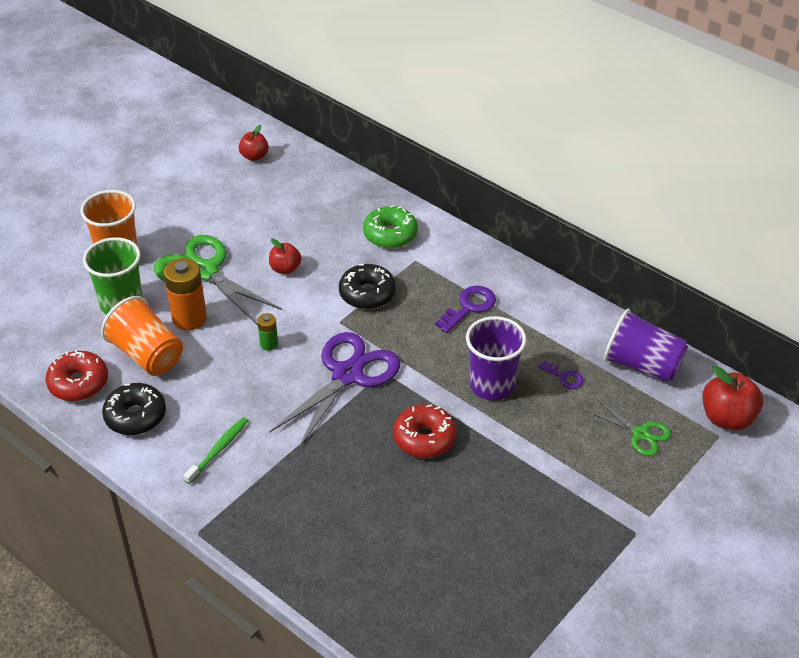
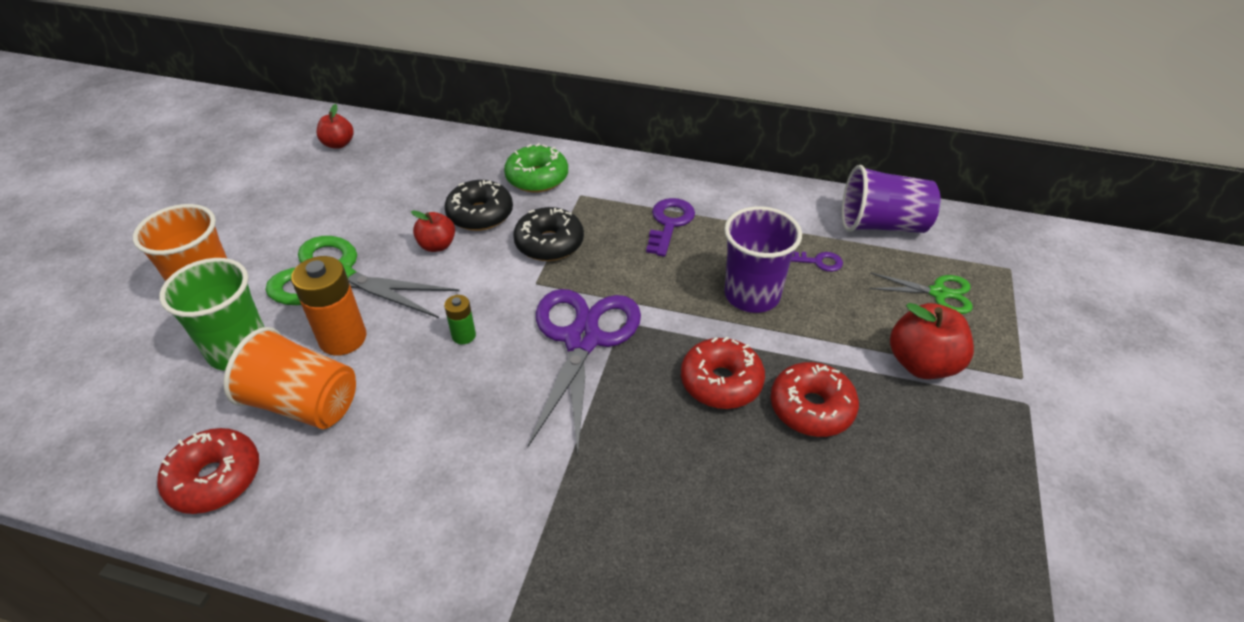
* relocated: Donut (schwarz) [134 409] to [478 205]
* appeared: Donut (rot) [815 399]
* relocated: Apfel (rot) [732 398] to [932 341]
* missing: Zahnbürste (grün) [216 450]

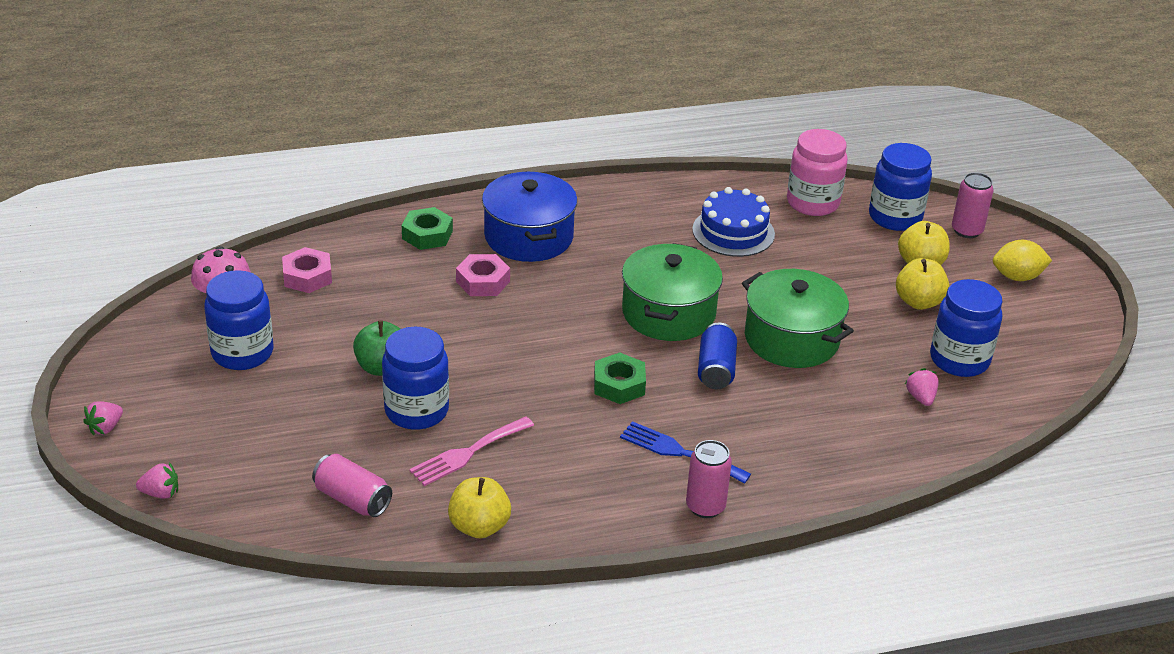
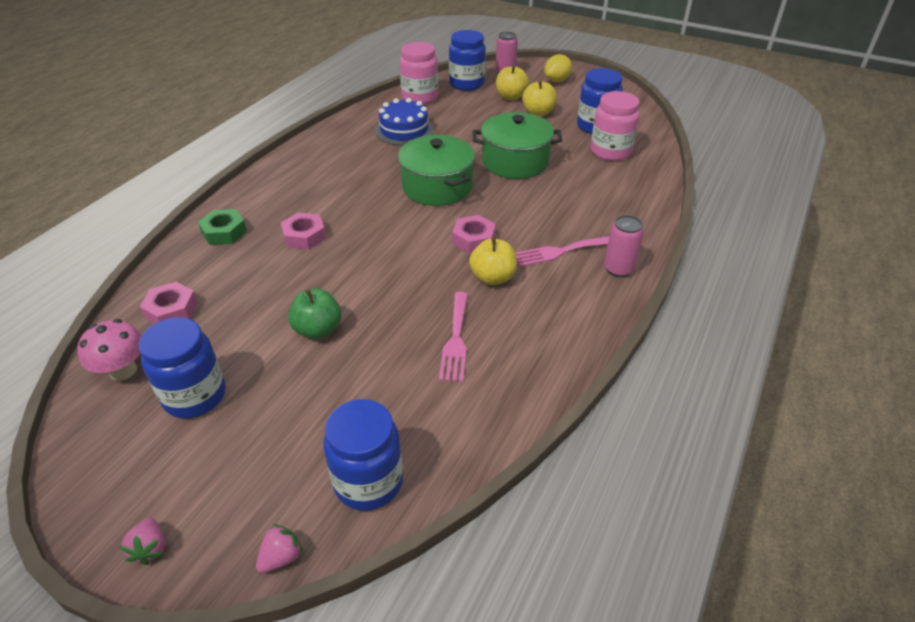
* relocated: Einmachglas (blau) [415 378] to [363 455]
* colour: Sechskantmutter (grün) [620 378] to Sechskantmutter (rosa) [474 234]
* relocated: Apfel (gelb) [479 507] to [493 261]
* colour: Gabel (blau) [685 452] to Gabel (rosa) [562 251]
* exchanged: Erdbeere (rosa) [922 387] to Einmachglas (rosa) [615 126]
* missing: Dose (rosa) [352 485]
* missing: Kochtopf (blau) [529 216]
* missing: Dose (blau) [717 356]

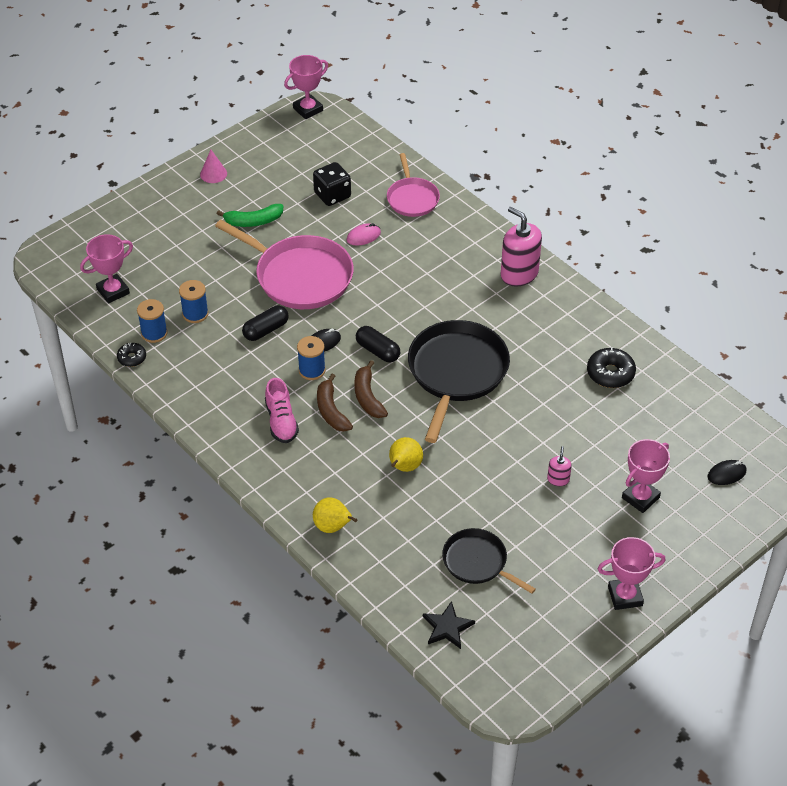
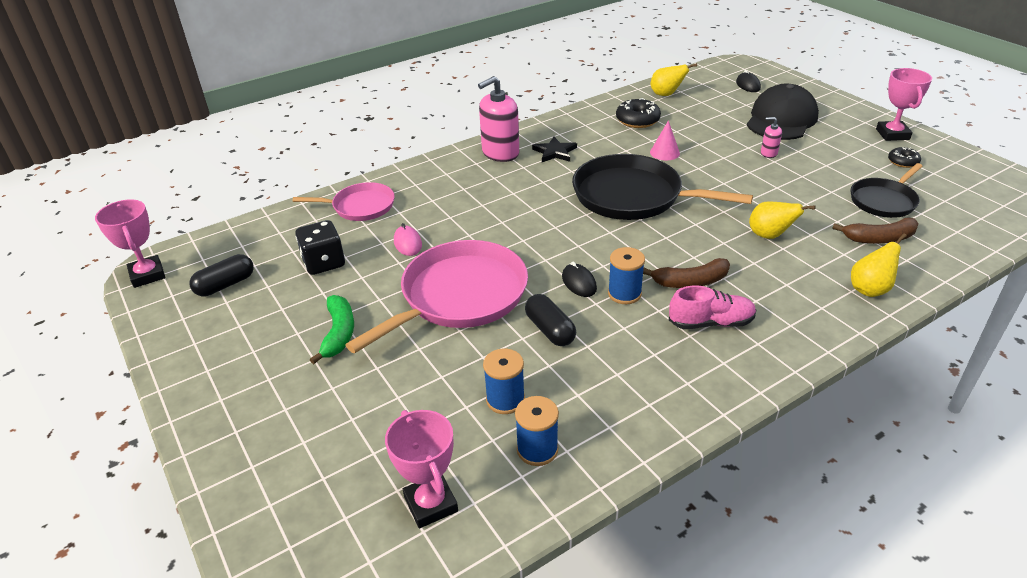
* relocated: Kapsel (schwarz) [378 344] to [222 275]
* relocated: Stern (schwarz) [449 625] to [554 149]
* appeared: Birne (gelb) [673 79]
* relocated: Kegel (rosa) [213 166] to [665 140]
* exchanged: Pokal (rosa) [646 476] to Kappe (schwarz) [783 112]
* relocated: Banane (braun) [371 389] to [875 230]
* relocated: Donut (schwarz) [131 354] to [904 157]

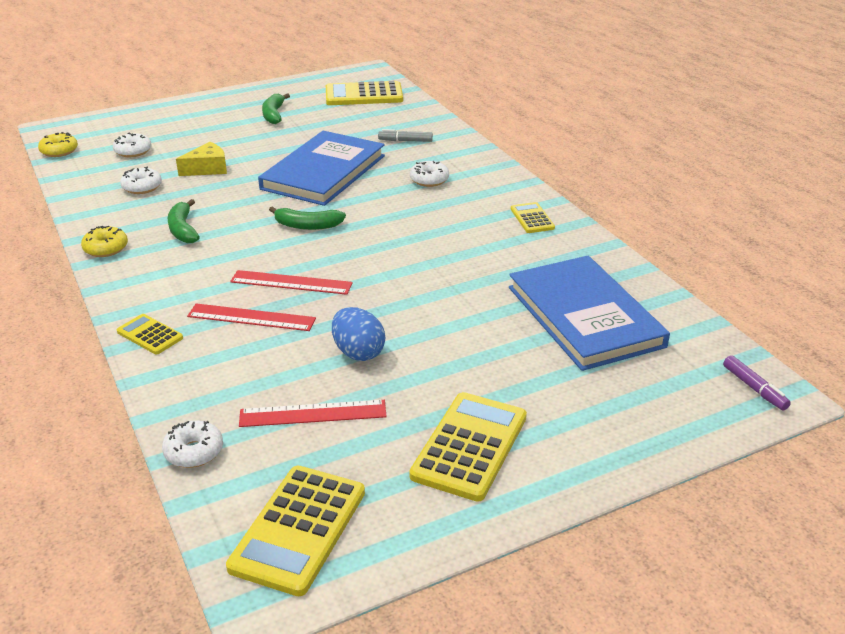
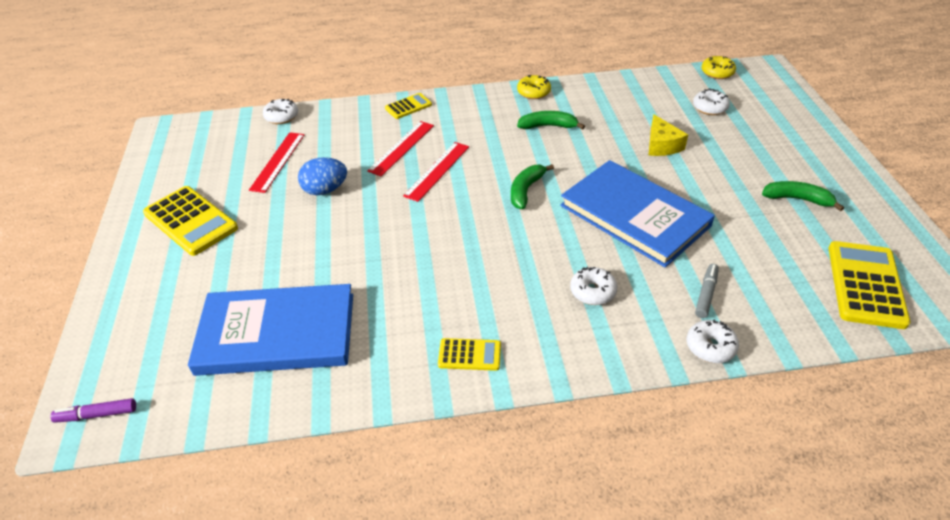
* relocated: Donut (weiß) [141 180] to [713 341]
* missing: Taschenrechner (gelb) [295 531]

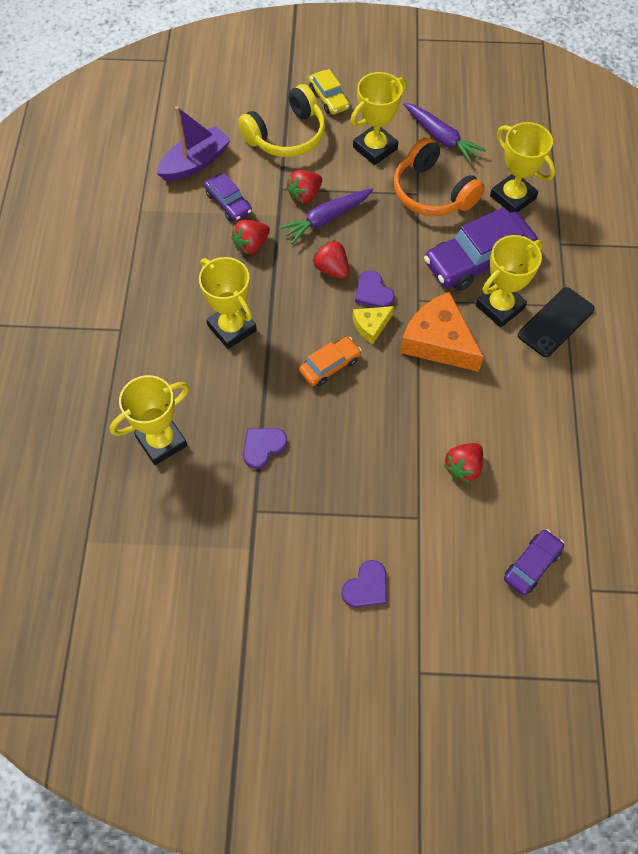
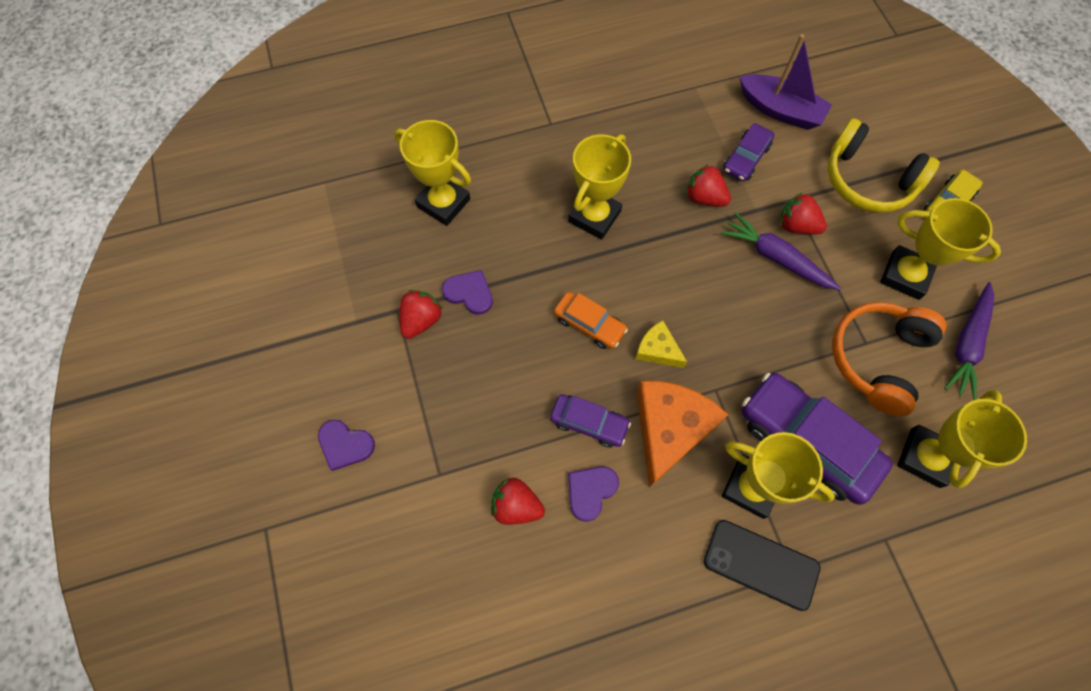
* relocated: Erdbeere (rot) [330 259] to [421 314]
* relocated: Auto (lila) [534 562] to [590 421]
* relocated: Herz (lila) [374 289] to [593 494]

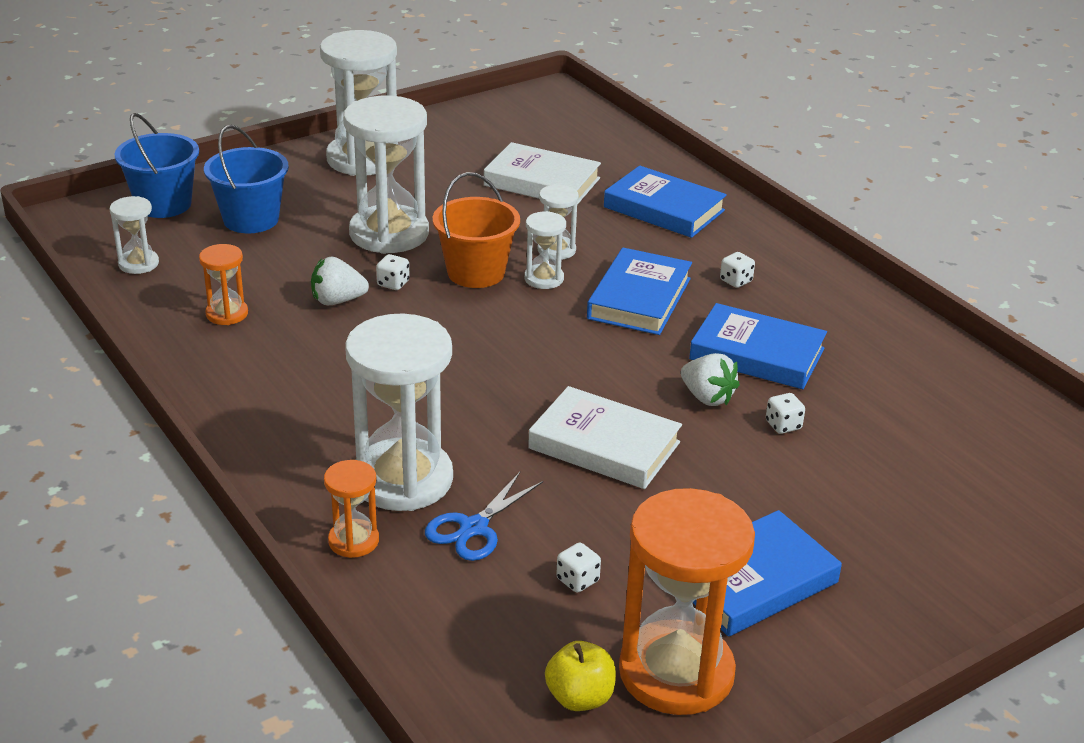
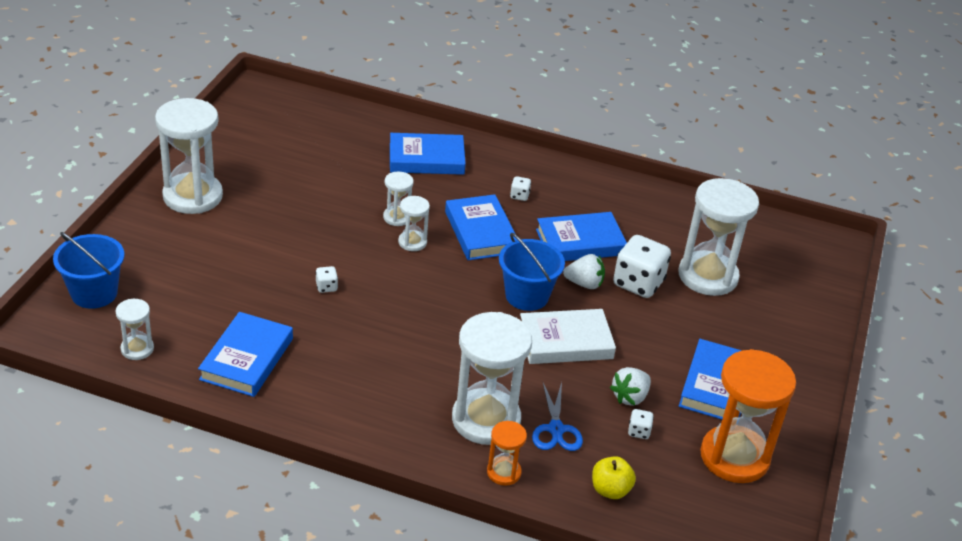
* exchanged: Sanduhr (orange) [223 284] to Buch (blau) [245 354]
* relocated: Eimer (blau) [246 179] to [532 271]
* relocated: Apfel (gelb) [580 676] to [614 477]
* relocated: Erdbeere (weiß) [340 281] to [630 386]
* size: Spielwürfel (weiß) [785 413] = [642 266] x2.27
* relocated: Sanduhr (weiß) [386 175] to [718 237]
* missing: Eimer (orange) [476 230]
* missing: Buch (weiß) [542 173]

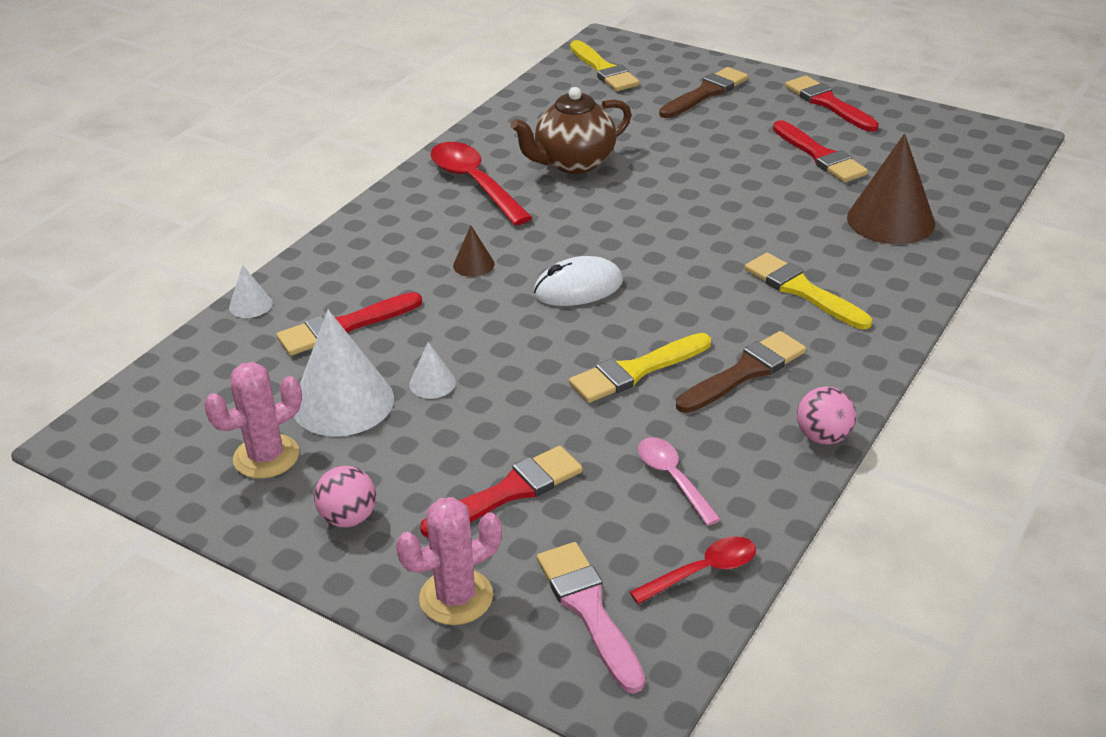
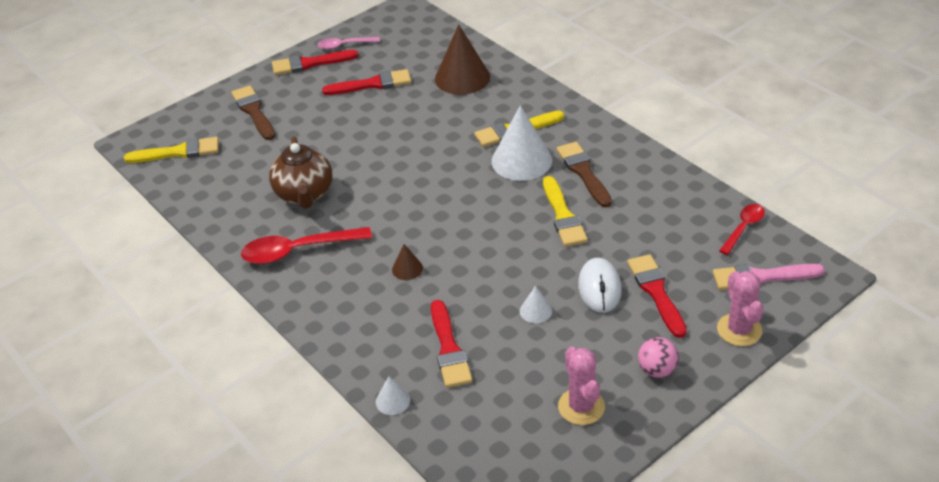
* relocated: Löffel (rosa) [679 481] to [348 43]
* relocated: Kegel (weiß) [344 373] to [522 143]
* relocated: Computermaus (weiß) [578 281] to [600 285]
* spun: Löffel (rot) [693 570] = [742 229] 45 degrees clockwise
* missing: Ball (rosa) [826 415]

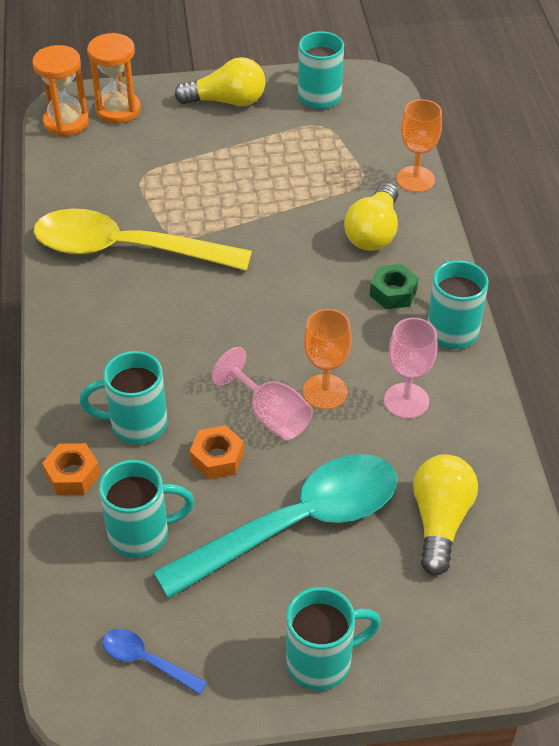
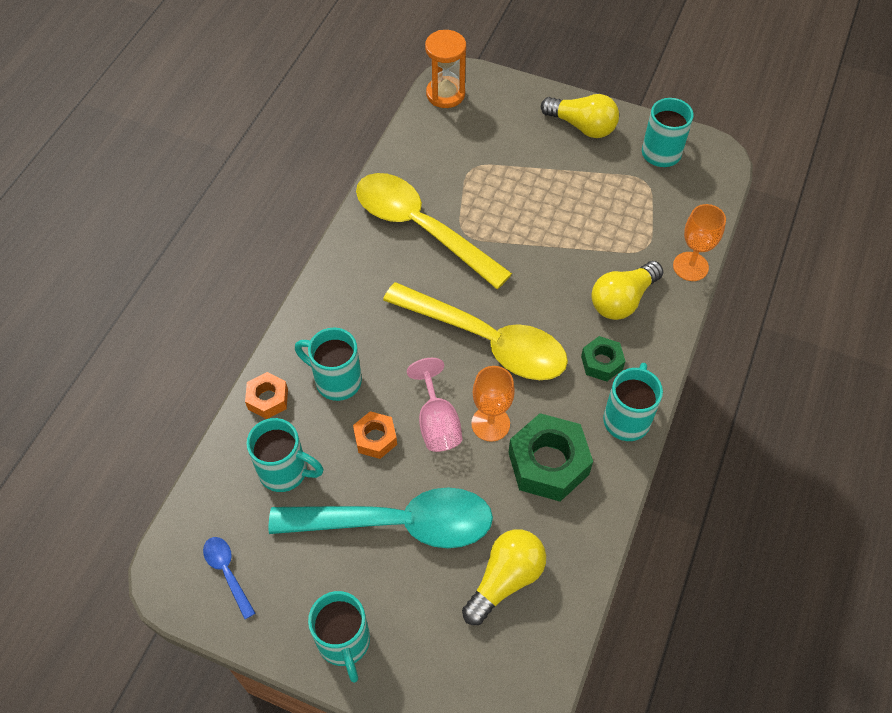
* spun: Tasse (türkis) [333 638] = [339 637] 60 degrees clockwise
* appeared: Löffel (gelb) [475 331]
* exchanged: Kelch (rosa) [410 368] to Sechskantmutter (grün) [550 457]
* missing: Sanduhr (orange) [114 78]

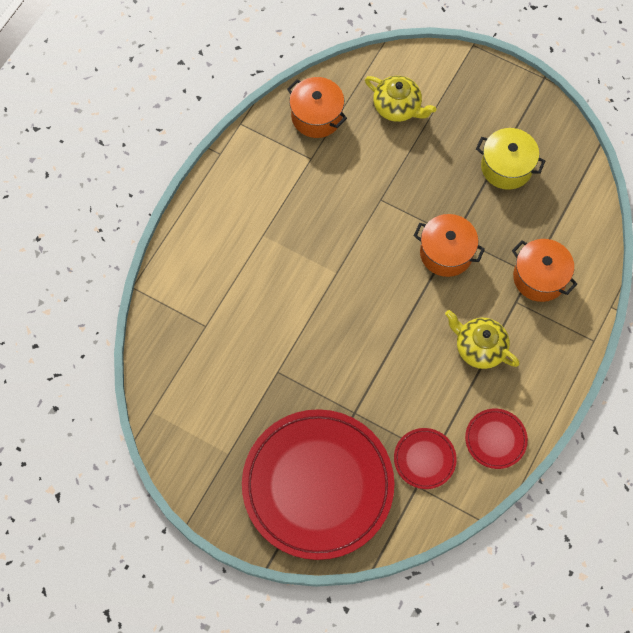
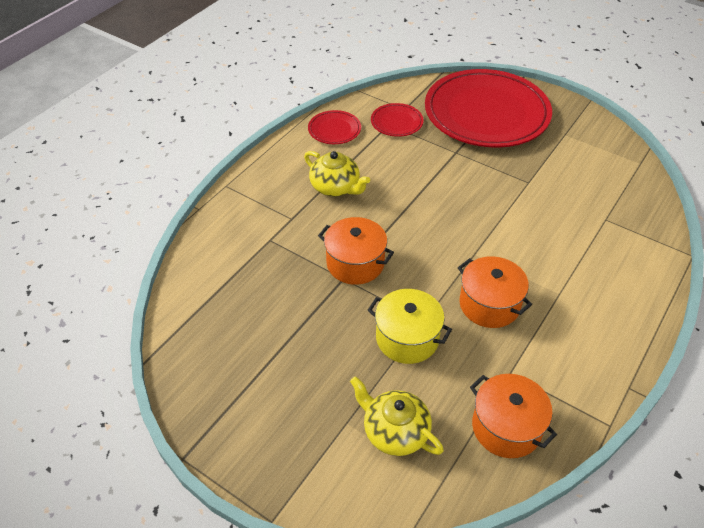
* relocated: Kochtopf (gelb) [510 159] to [410 326]
* relocated: Kochtopf (orange) [544 270] to [495 292]

